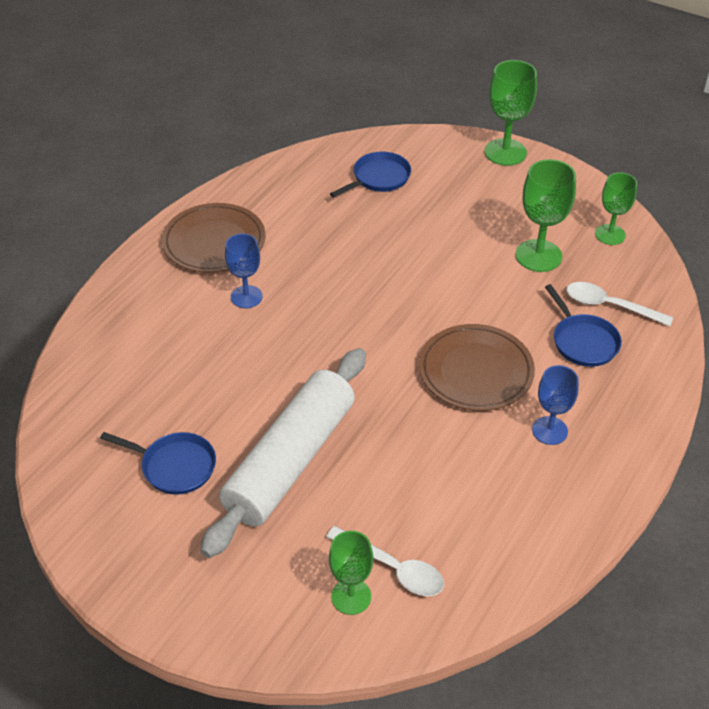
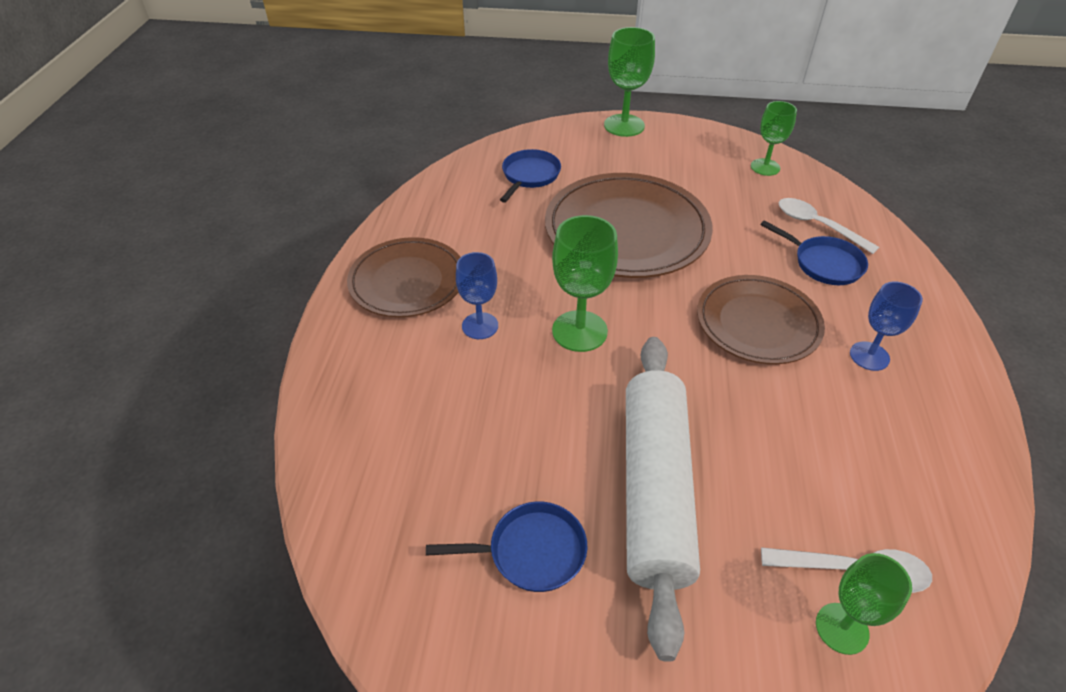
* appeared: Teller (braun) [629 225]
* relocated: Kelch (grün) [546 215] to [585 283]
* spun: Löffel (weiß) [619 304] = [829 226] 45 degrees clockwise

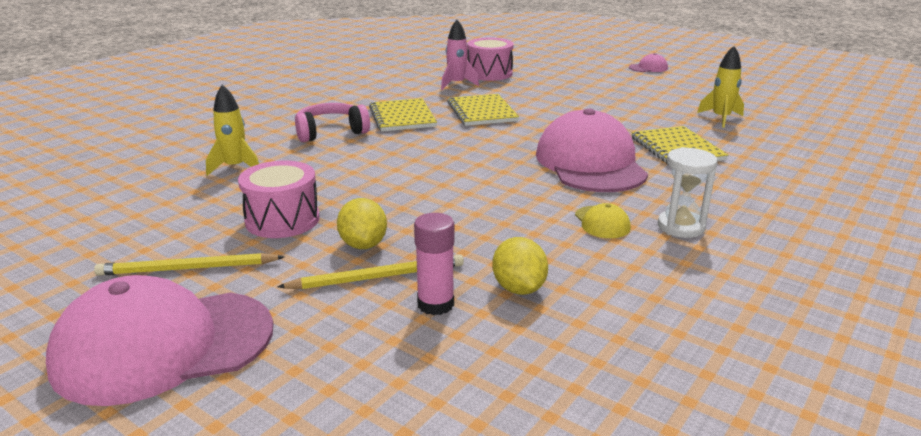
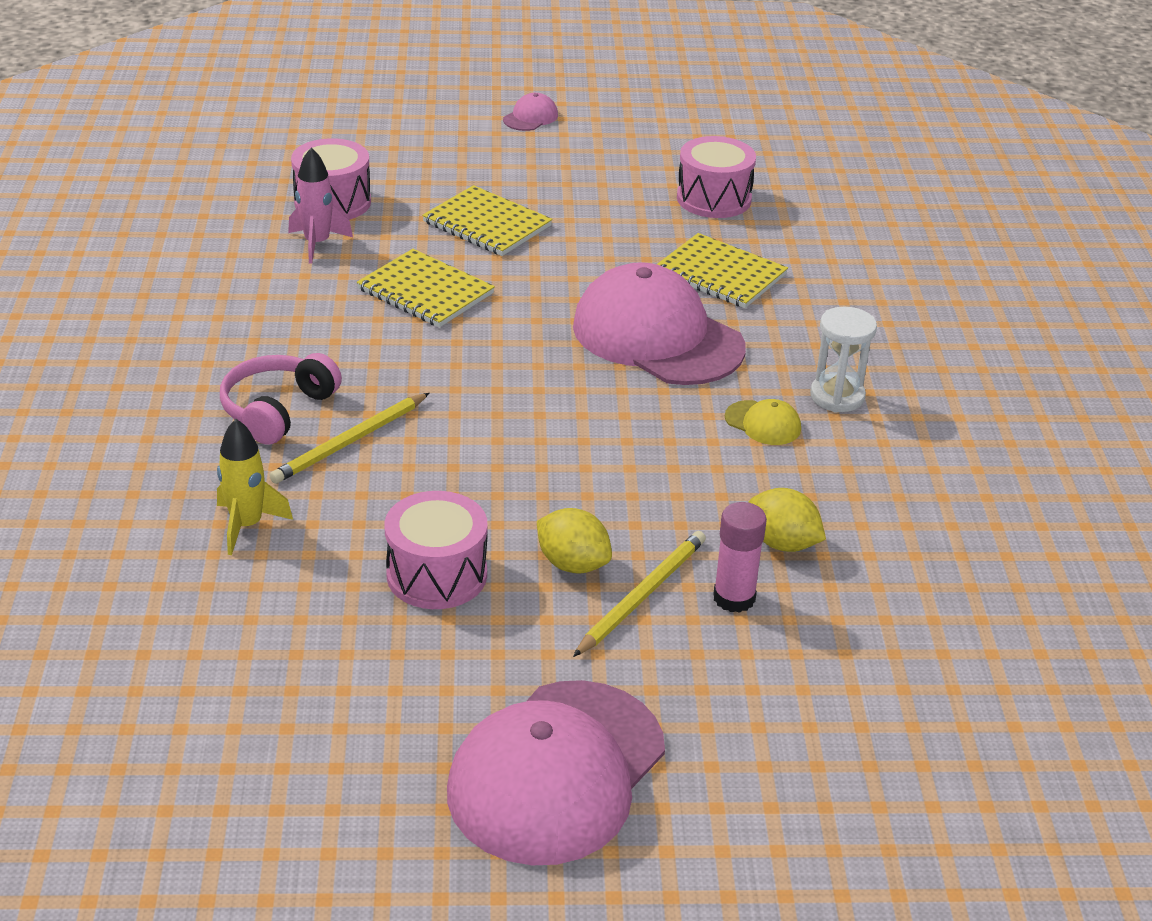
* relocated: Bleistift (gelb) [189 264] to [349 438]
* relocated: Notizbuch (gelb) [403 114] to [487 220]
* exchanged: Rakete (gelb) [720 87] to Trommel (rosa) [716 177]

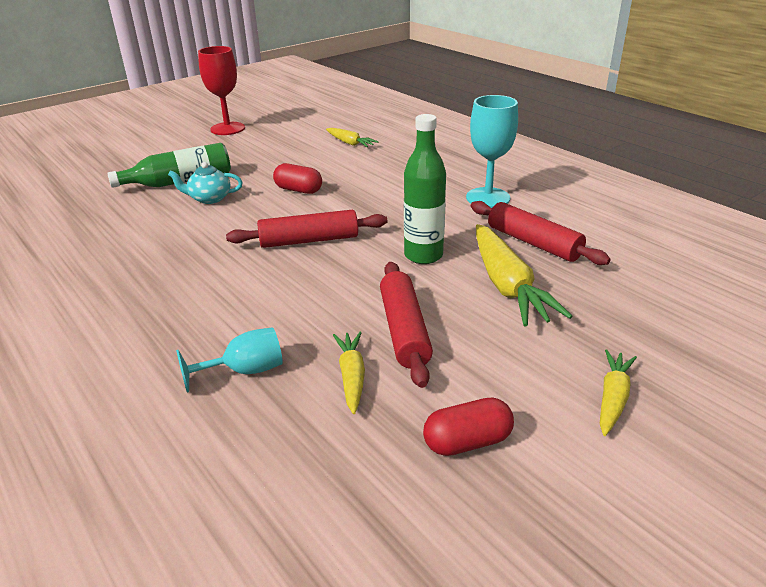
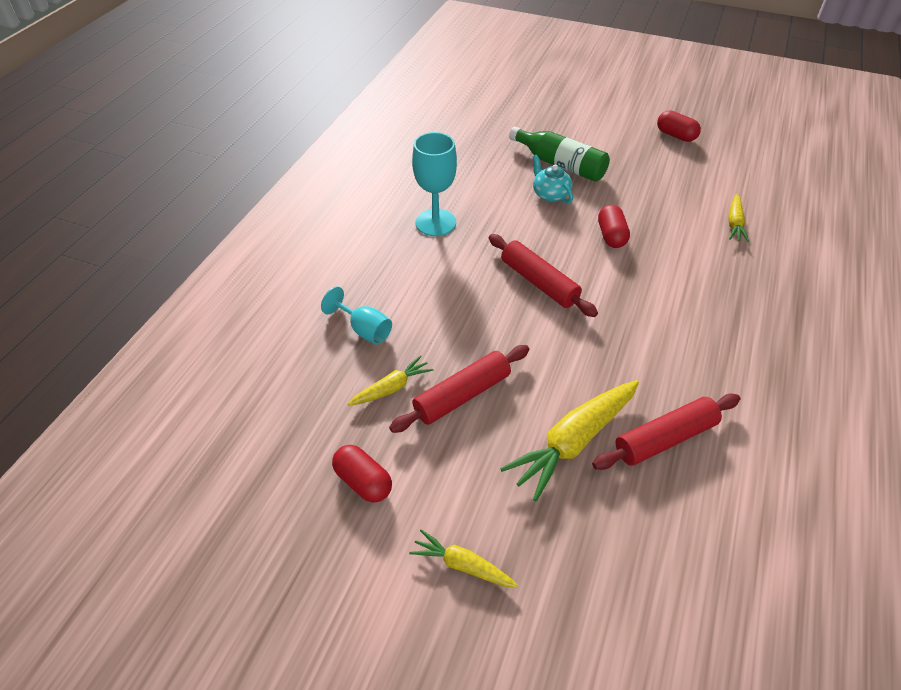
* spun: Karotte (gelb) [618 392] = [463 558] 150 degrees counterclockwise
* relocated: Kelch (türkis) [492 151] to [434 184]
* spun: Nudelholz (rot) [541 233] = [666 432] 45 degrees clockwise
* exchanged: Kelch (rot) [221 90] to Kapsel (rot) [679 126]
* missing: Flasche (grün) [425 189]

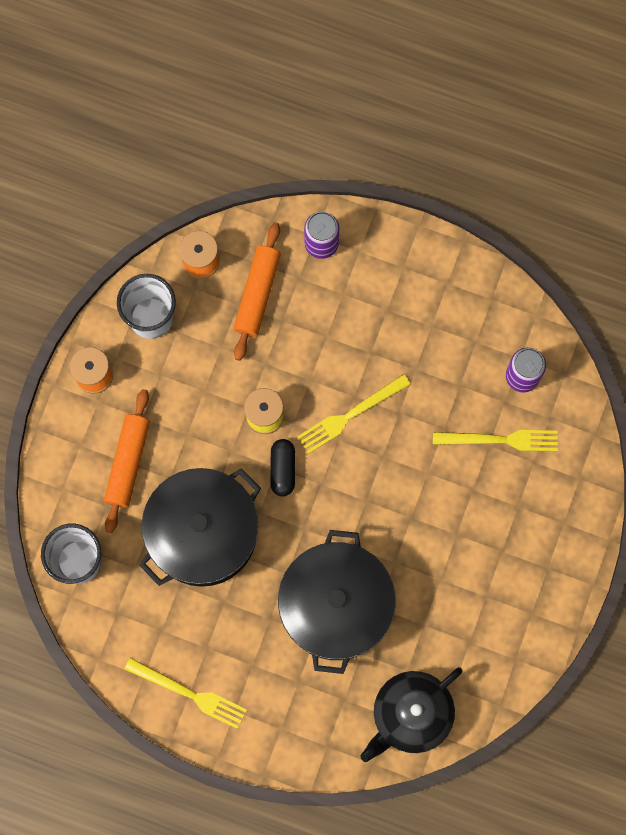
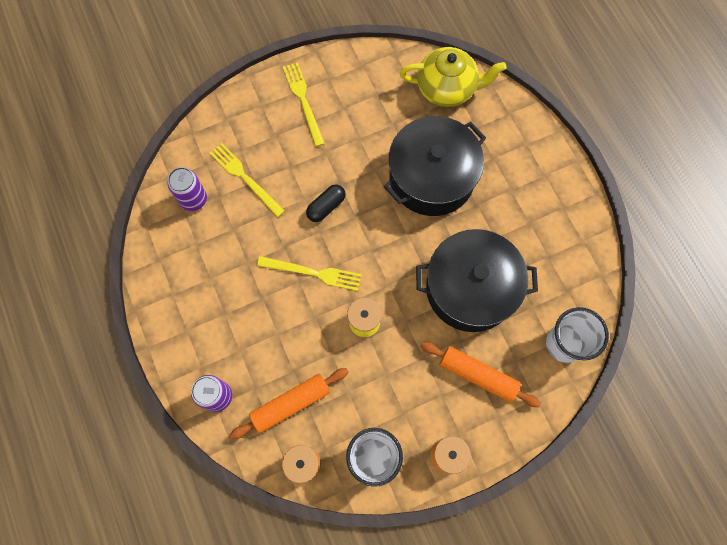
* relocated: Gabel (gelb) [185 693] to [304 104]
* relocated: Kapsel (schwarz) [282 467] to [326 203]
* colour: Teekanne (schwarz) [411 714] to Teekanne (gelb) [453 77]
* spun: Nudelholz (orange) [127 461] = [481 374] 60 degrees clockwise

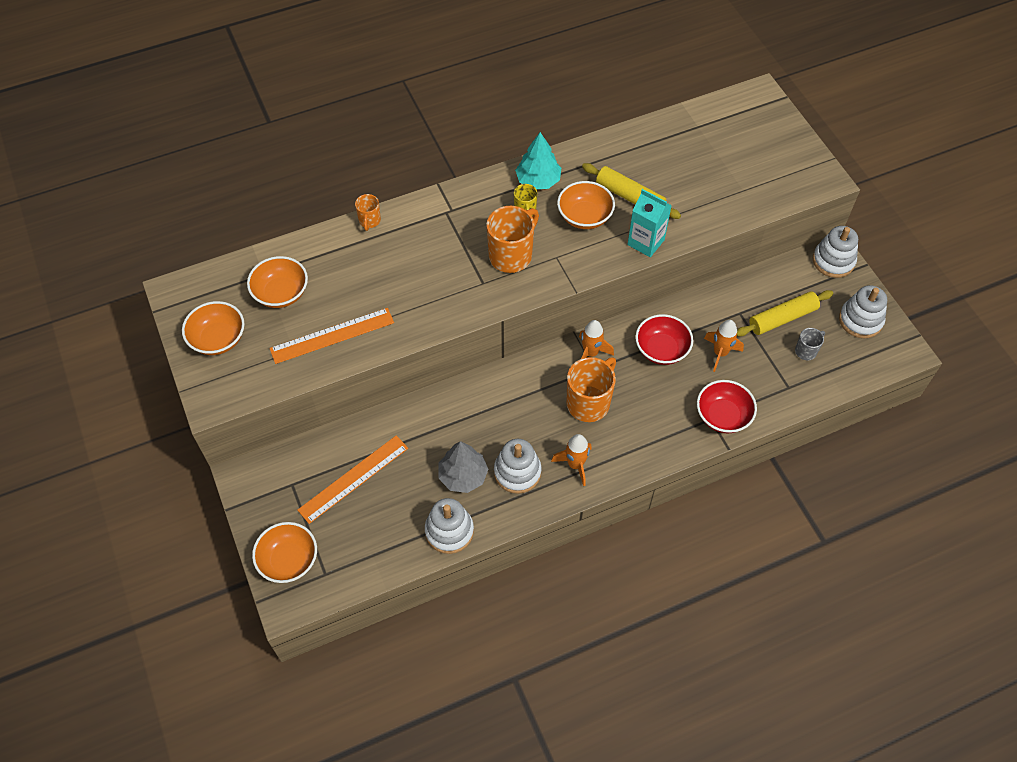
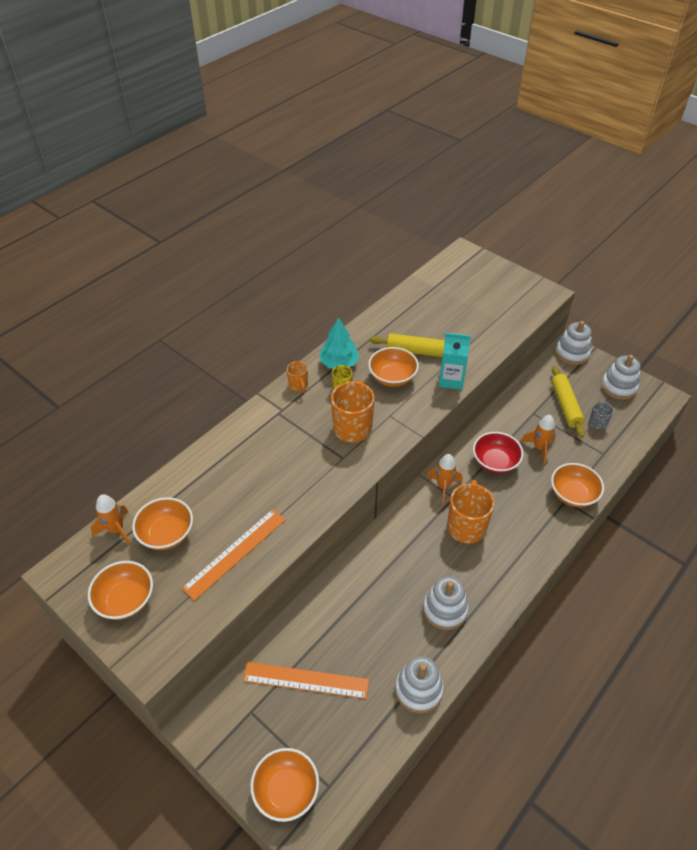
* relocated: Rakete (orange) [571 460] to [111 519]
* spun: Lineal (orange) [352 479] = [306 680] 75 degrees clockwise
* relocated: Tasse (orange) [368 212] to [297 376]
* spun: Nudelholz (gelb) [785 313] = [568 402] 45 degrees counterclockwise
* colour: Schüssel (rot) [727 406] to Schüssel (orange) [577 485]
* missing: Baum (grau) [463 467]

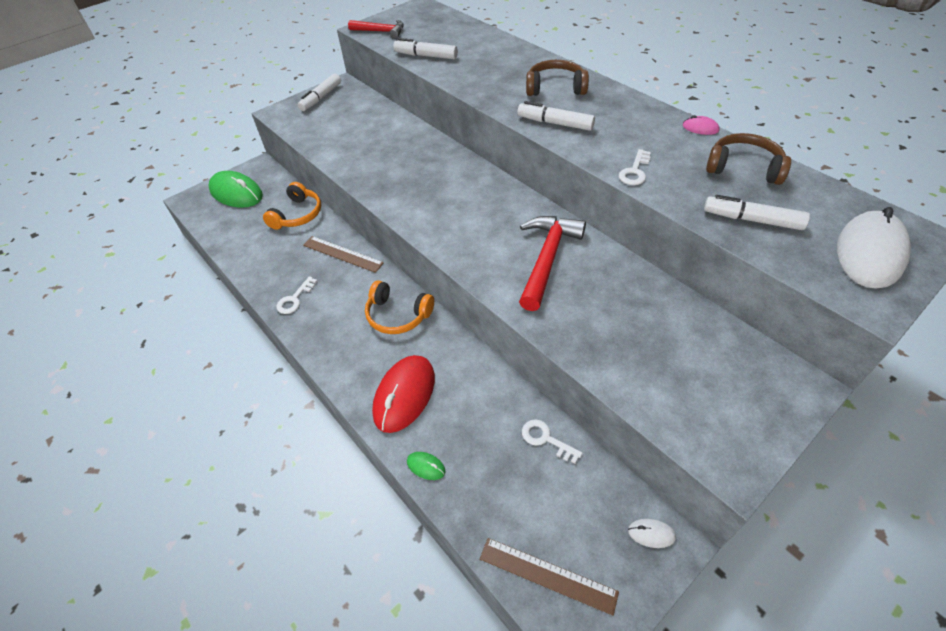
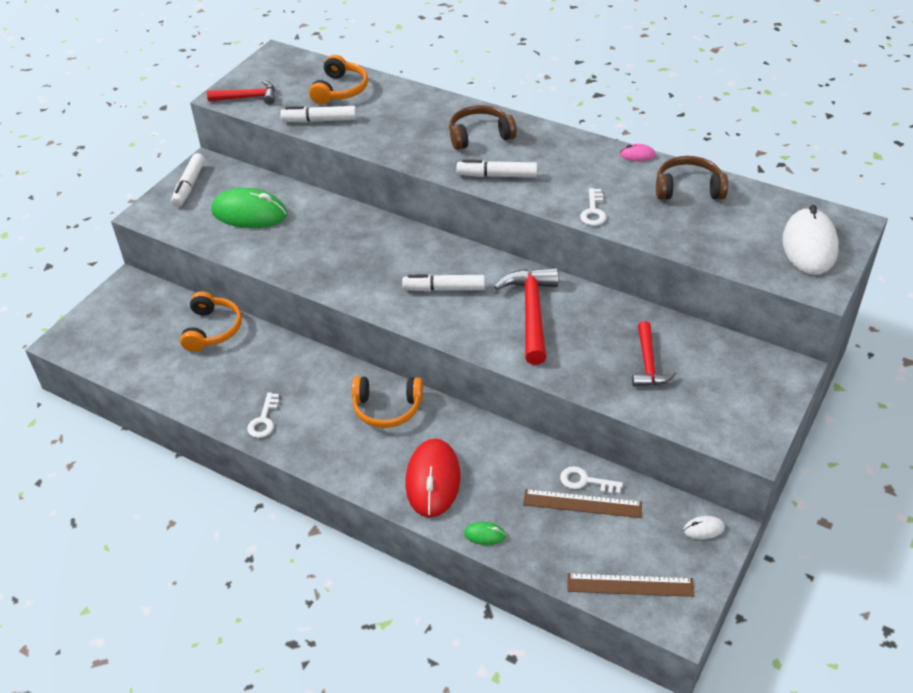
* relocated: Computermaus (grün) [236 189] to [249 208]
* appeared: Kopfhörer (orange) [338 80]
* relocated: Filzstift (weiß) [757 212] to [443 283]
* relocated: Lineal (braun) [343 254] to [582 503]
* appeared: Hammer (rot) [654 353]

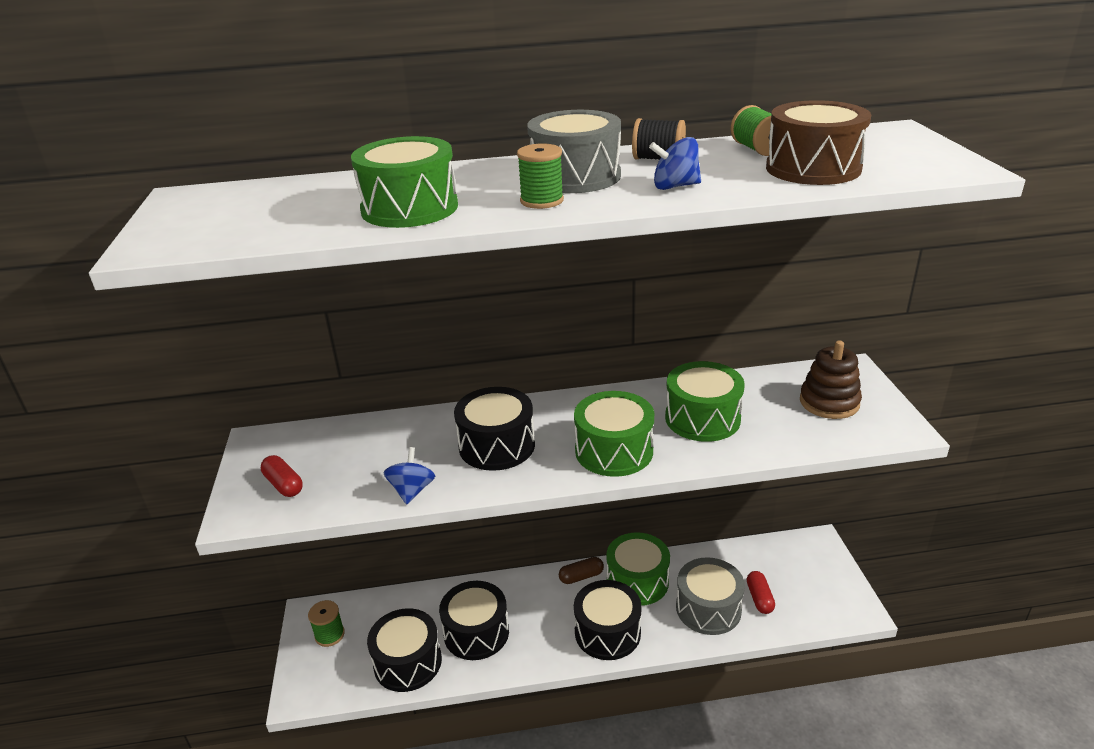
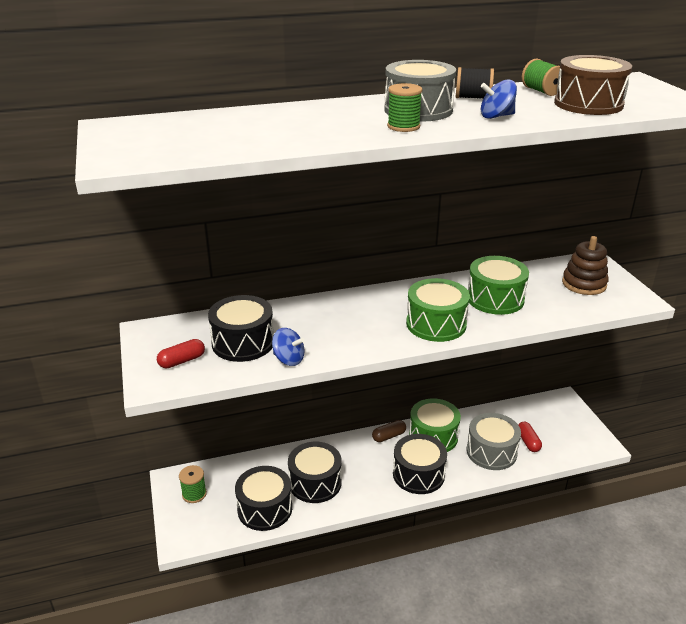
* spun: Kapsel (rot) [282 476] = [181 353] 75 degrees counterclockwise
* relocated: Trommel (schwarz) [494 429] to [241 328]
* spun: Kreisel (blau) [409 475] = [288 347] 120 degrees clockwise
* missing: Trommel (grün) [404 182]

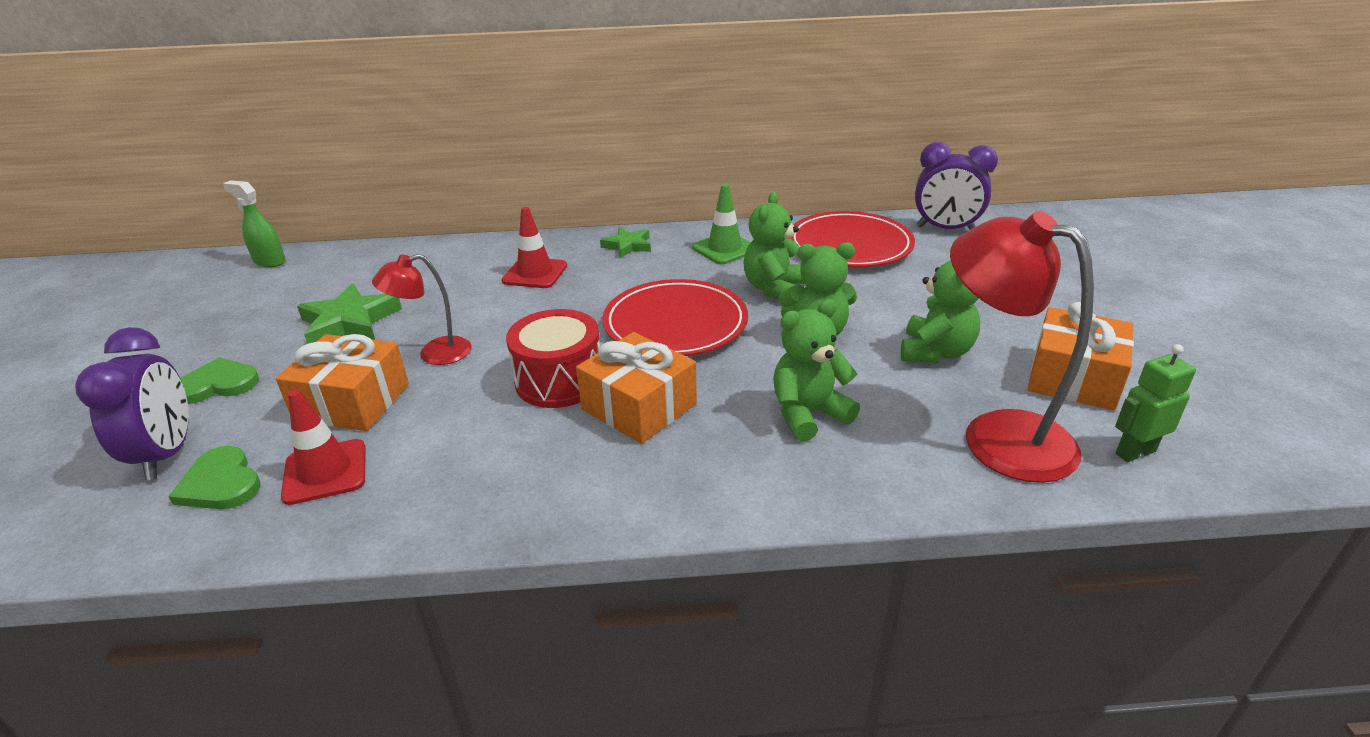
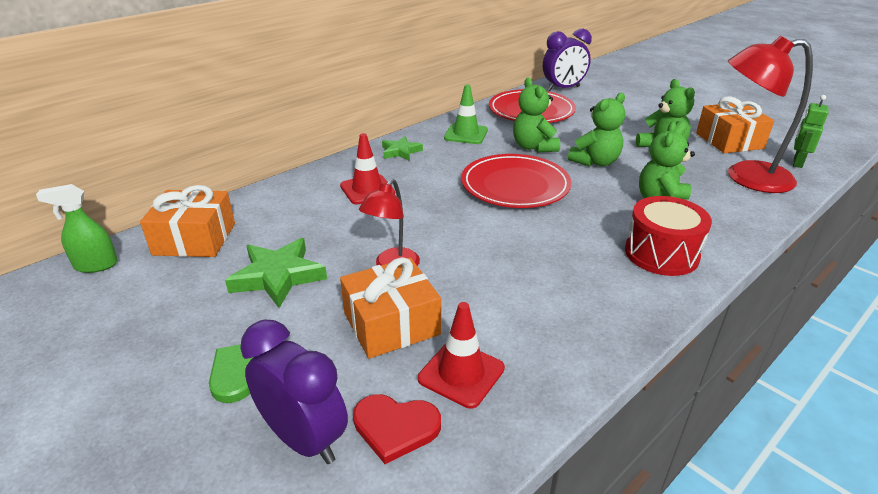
* relocated: Geschenk (orange) [636 388] to [187 221]
* colour: Herz (grün) [214 477] to Herz (rot) [397 429]
* relocated: Trommel (rot) [553 358] to [668 236]

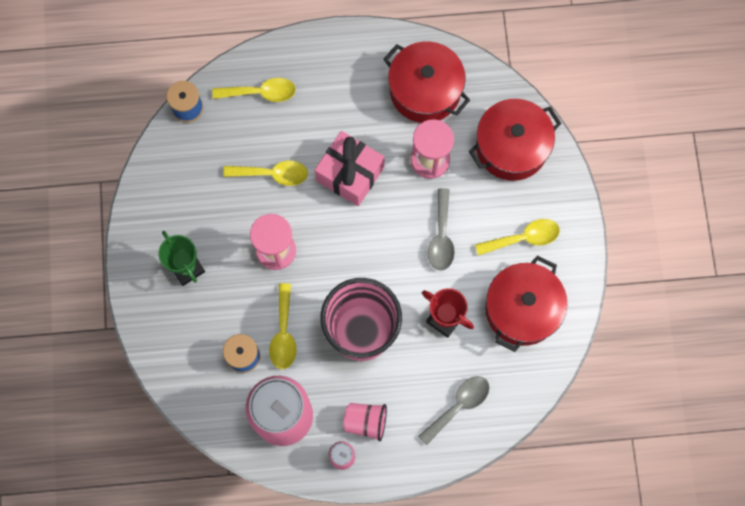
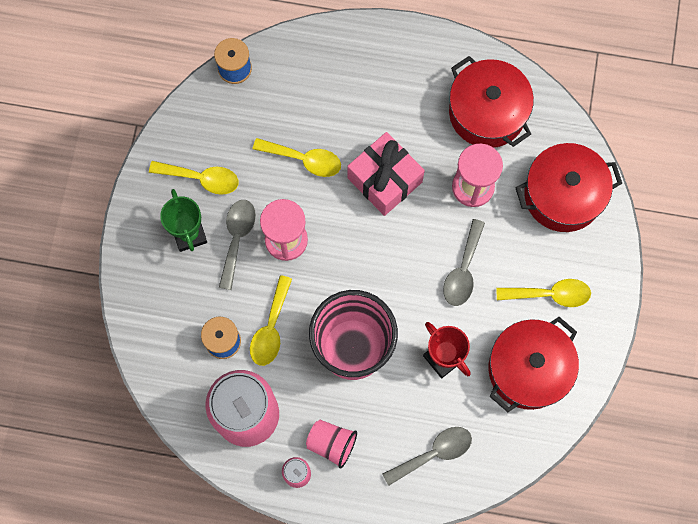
* relocated: Löffel (gelb) [254 90] to [194 178]
* appeared: Löffel (grau) [237 245]

